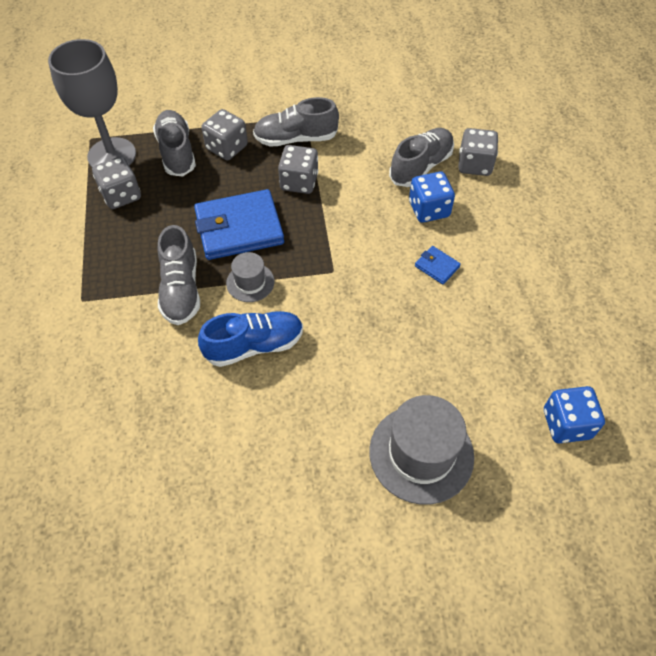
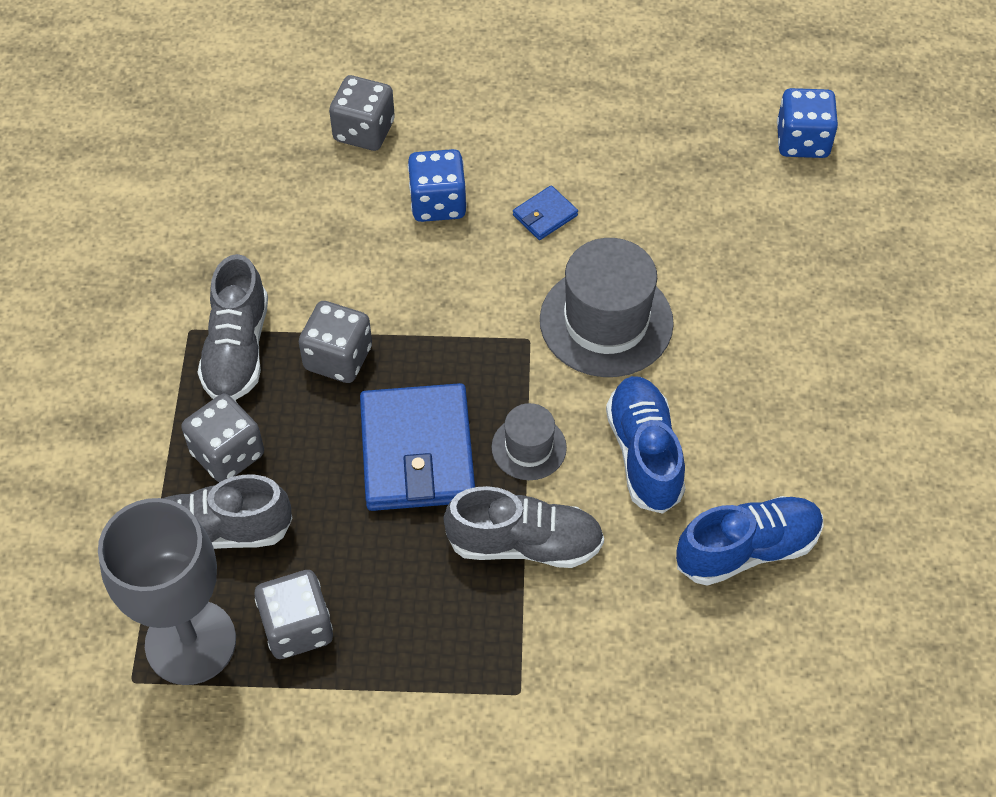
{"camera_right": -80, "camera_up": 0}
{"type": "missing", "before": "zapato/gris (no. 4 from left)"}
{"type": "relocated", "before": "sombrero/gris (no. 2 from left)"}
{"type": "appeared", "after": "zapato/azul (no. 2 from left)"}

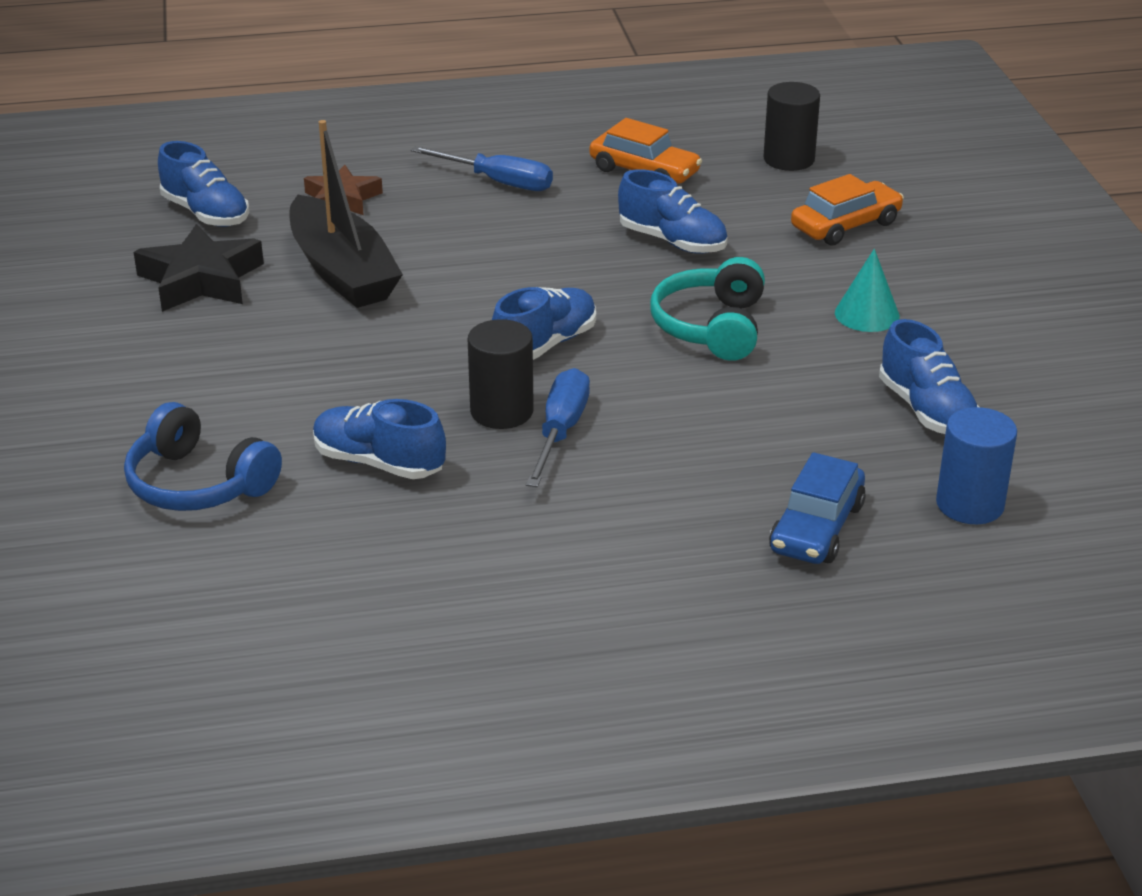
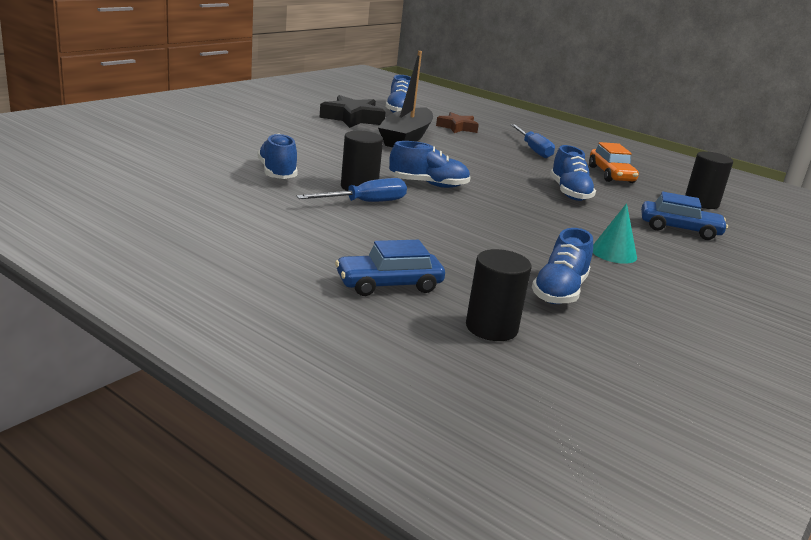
{"camera_right": 45, "camera_up": -10}
{"type": "colour", "before": "coche/naranja (no. 2 from left)", "after": "coche/azul (no. 2 from left)"}
{"type": "missing", "before": "auriculares/turquesa"}
{"type": "missing", "before": "auriculares/azul"}
{"type": "colour", "before": "cilindro/azul", "after": "cilindro/negro (no. 2 from left)"}

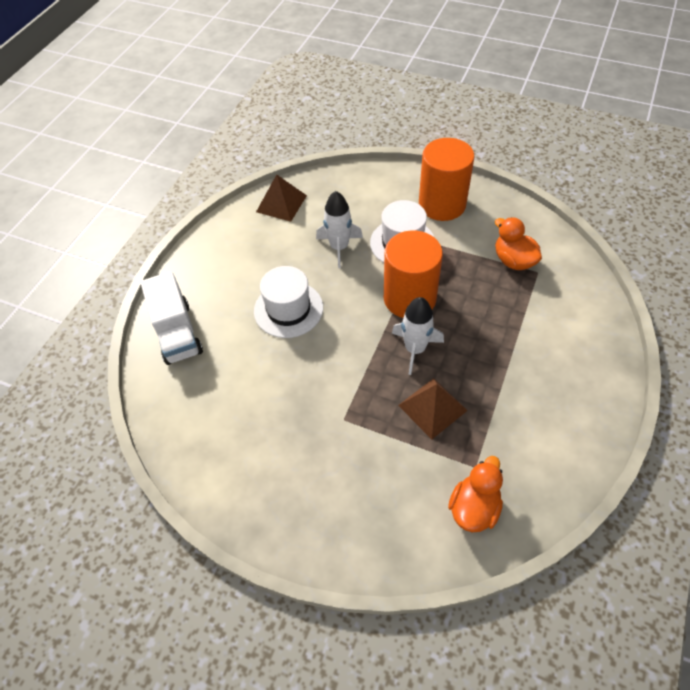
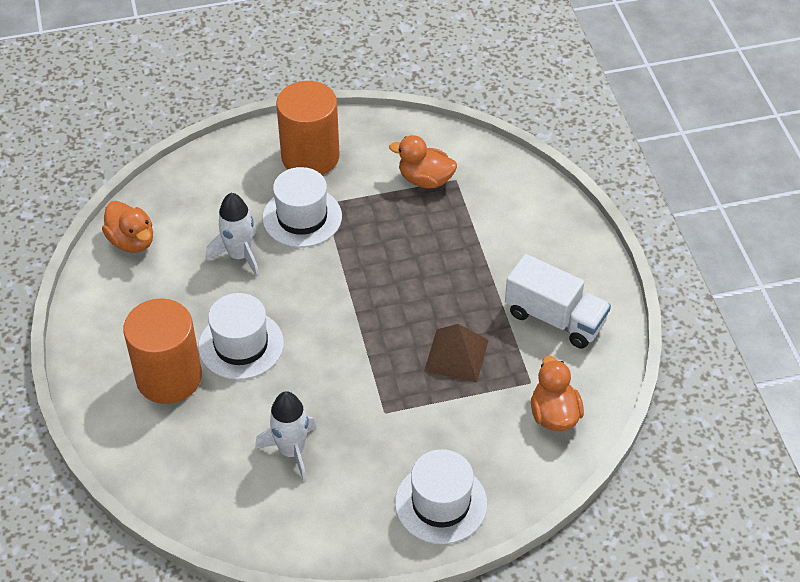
{"camera_right": -40, "camera_up": -5}
{"type": "exchanged", "before": "pirámide/marrón (no. 1 from left)", "after": "pato/naranja (no. 1 from left)"}
{"type": "relocated", "before": "cilindro/naranja (no. 1 from left)"}
{"type": "relocated", "before": "camión/blanco"}
{"type": "relocated", "before": "cohete/blanco (no. 2 from left)"}
{"type": "appeared", "after": "sombrero/blanco (no. 3 from left)"}

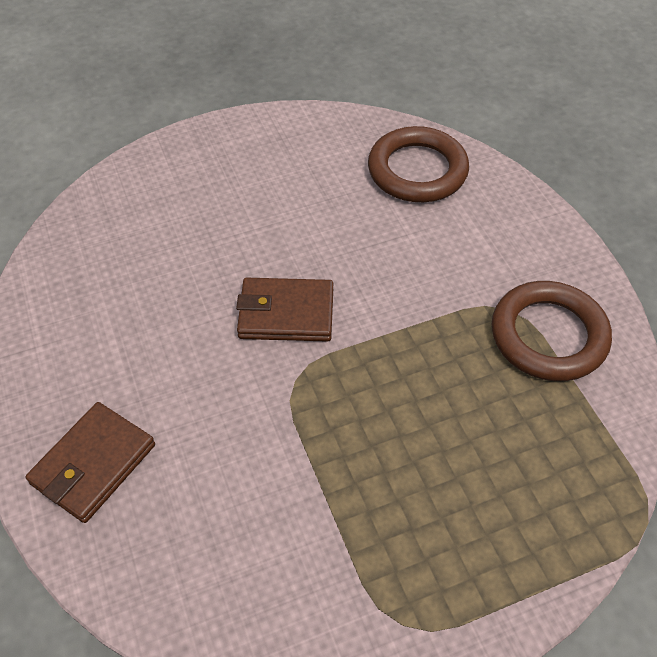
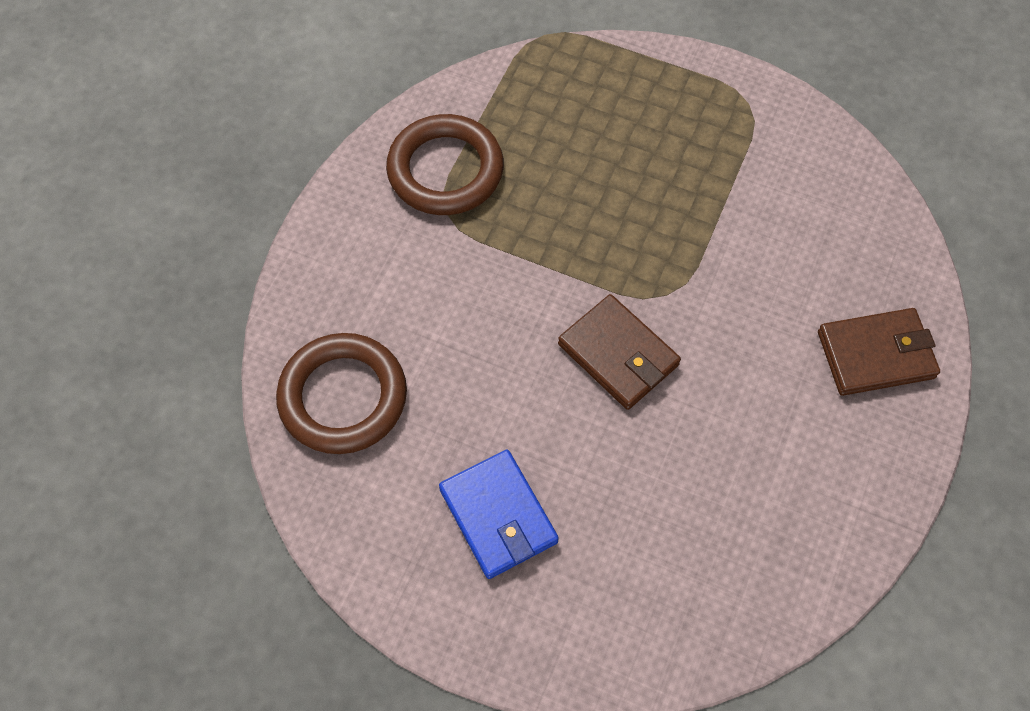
{"camera_right": -135, "camera_up": 10}
{"type": "appeared", "after": "cartera/azul"}

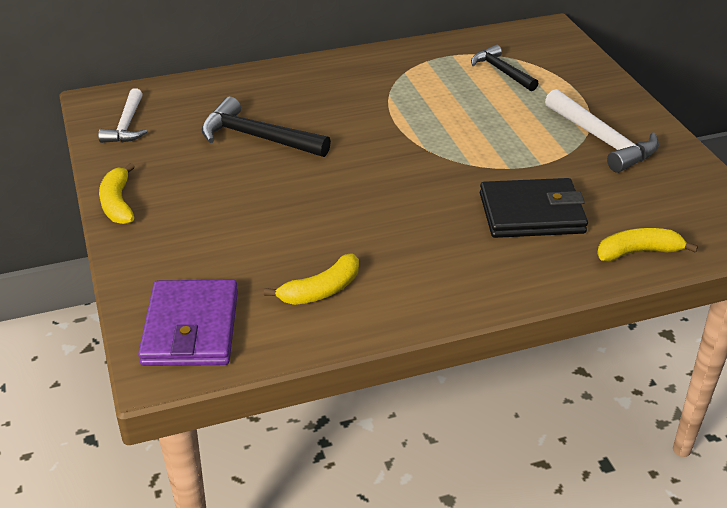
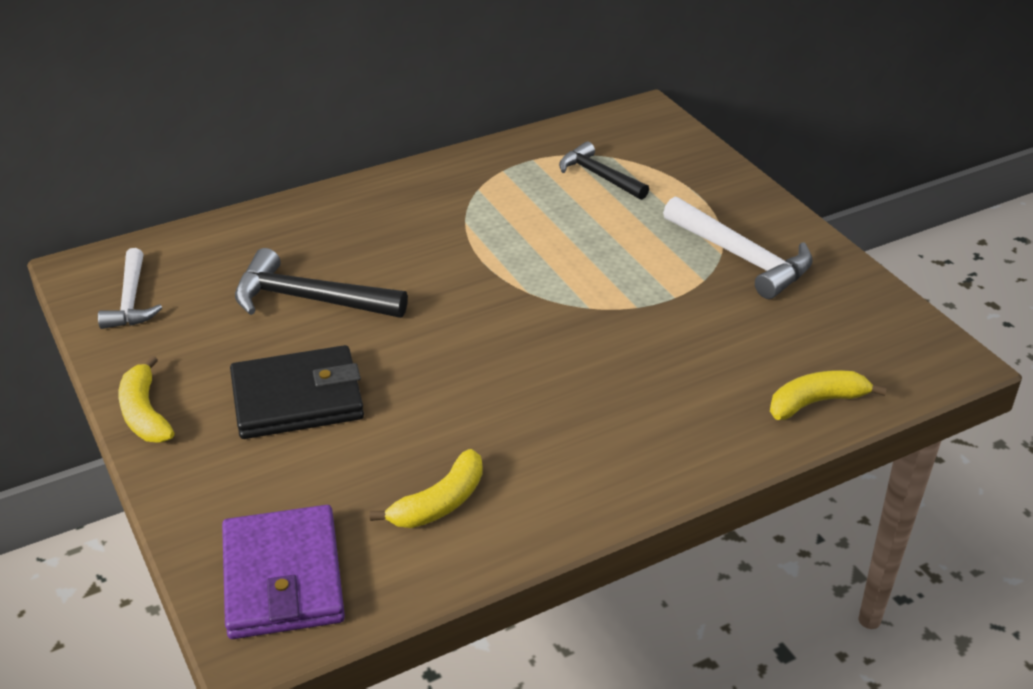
{"camera_right": -10, "camera_up": 0}
{"type": "relocated", "before": "cartera/negro"}

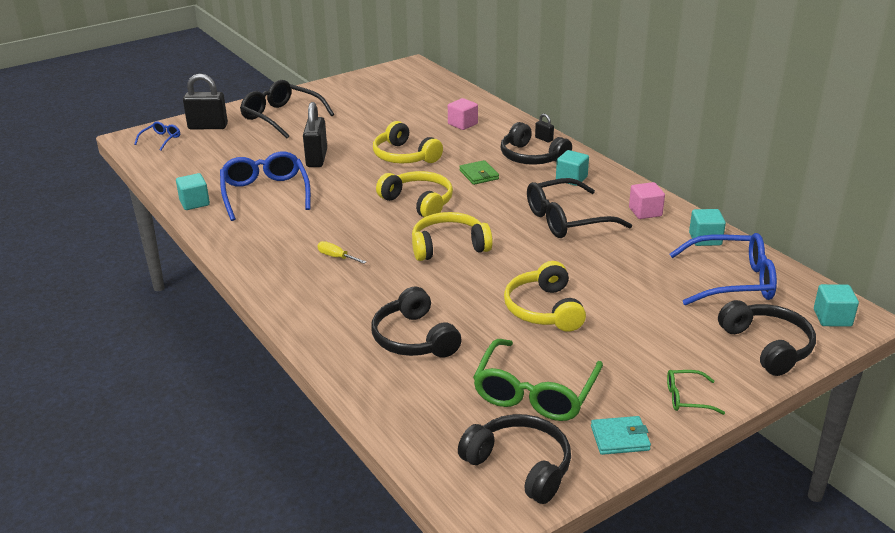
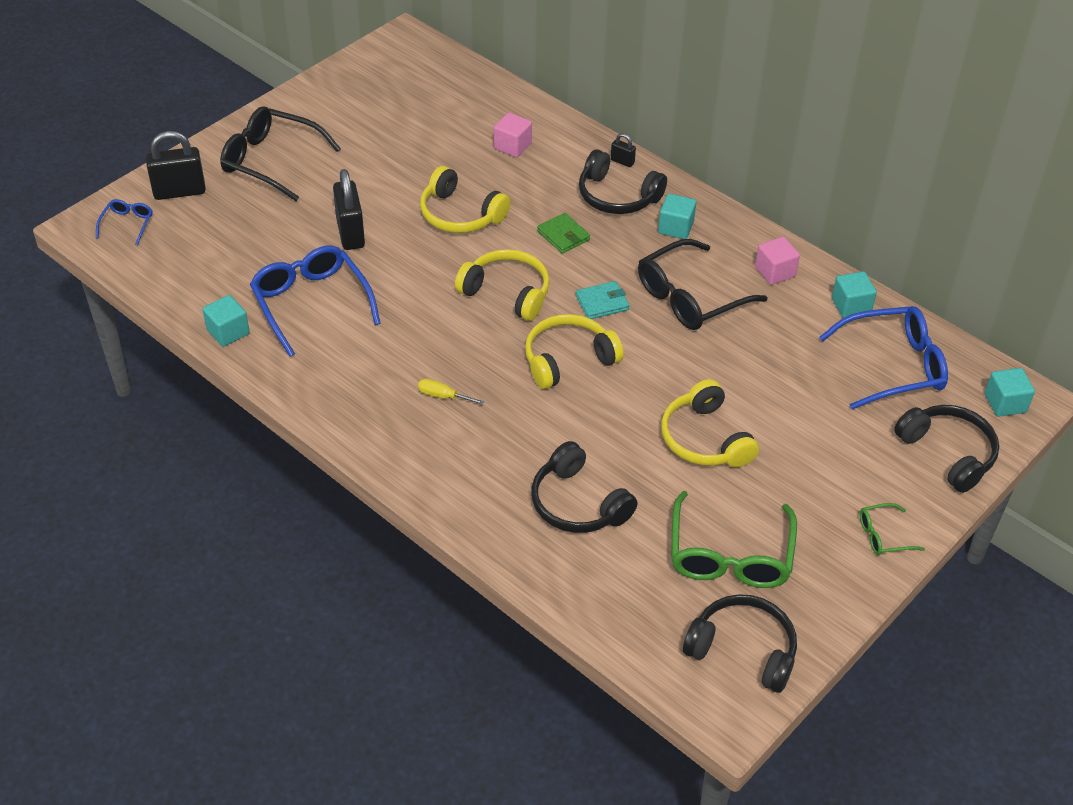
{"camera_right": -15, "camera_up": 15}
{"type": "relocated", "before": "cartera/turquesa"}

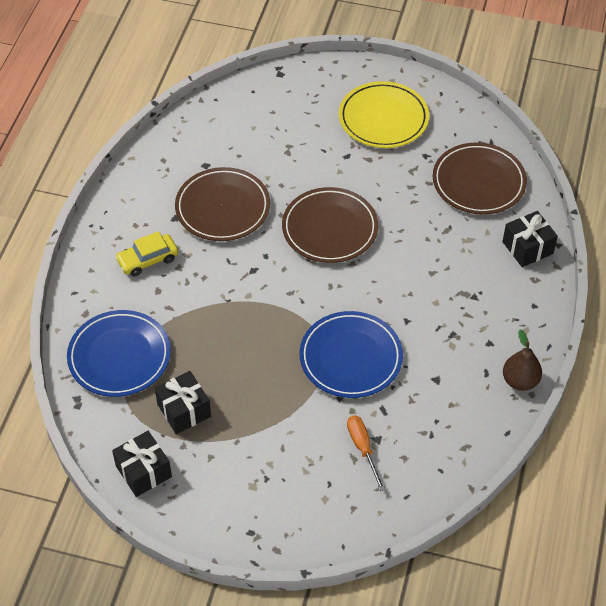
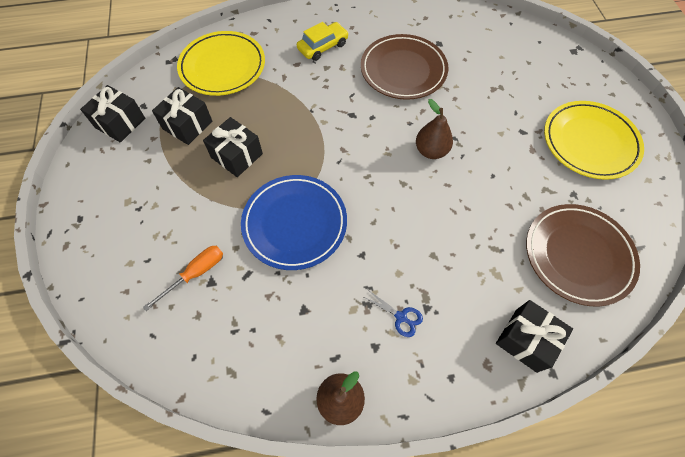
{"camera_right": 65, "camera_up": 10}
{"type": "exchanged", "before": "plato/marrón (no. 2 from left)", "after": "pera/marrón (no. 2 from left)"}
{"type": "spun", "before": "coche/amarillo", "turn": 105}
{"type": "colour", "before": "plato/azul (no. 1 from left)", "after": "plato/amarillo (no. 1 from left)"}
{"type": "appeared", "after": "regalo/negro (no. 3 from left)"}
{"type": "appeared", "after": "tijeras/azul"}

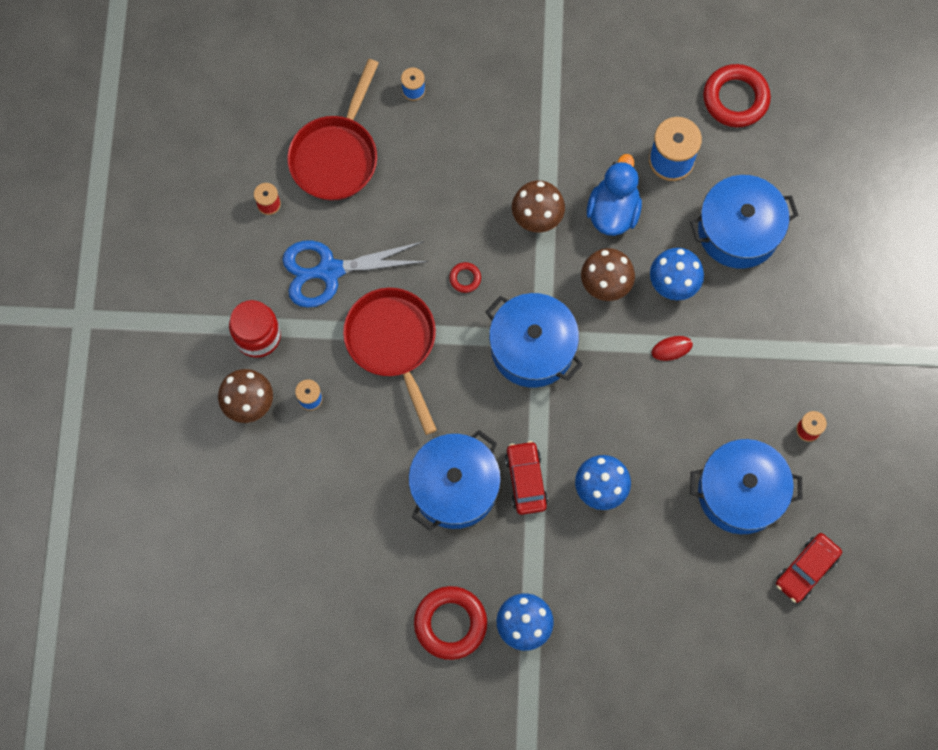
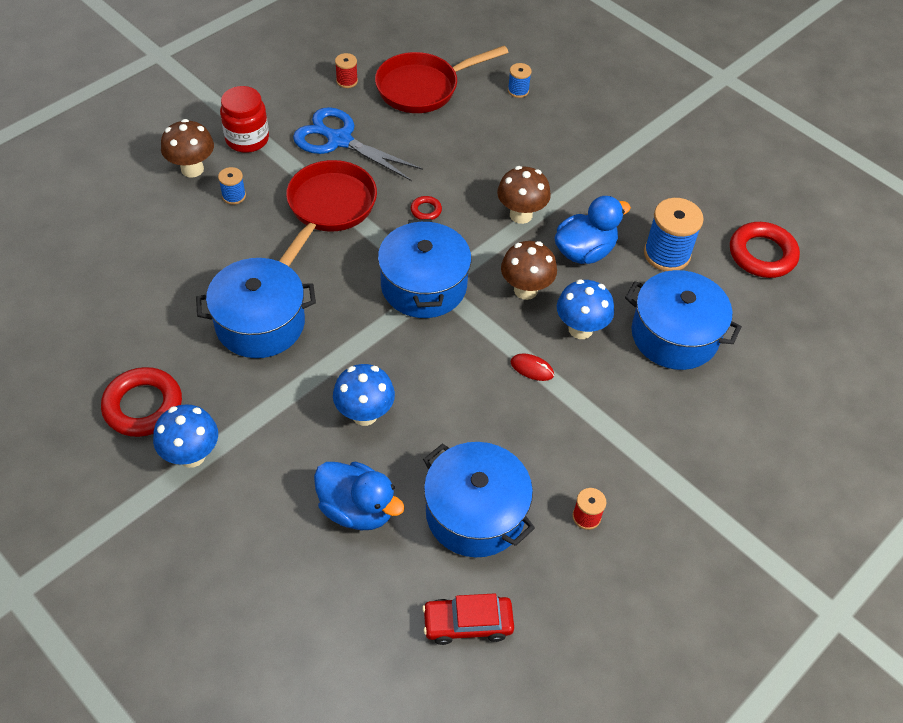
{"camera_right": 40, "camera_up": -20}
{"type": "missing", "before": "coche/rojo (no. 1 from left)"}
{"type": "appeared", "after": "pato/azul (no. 1 from left)"}

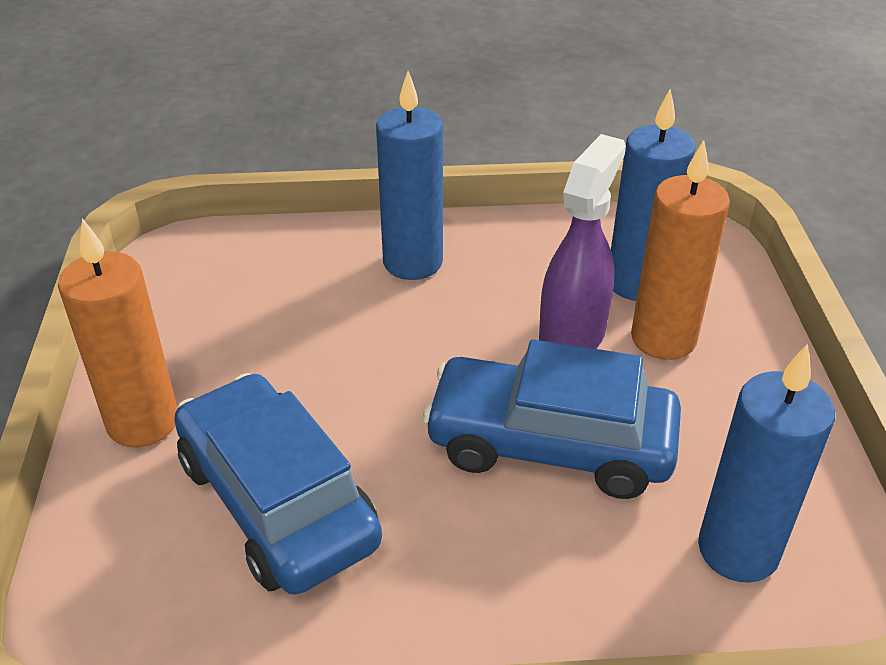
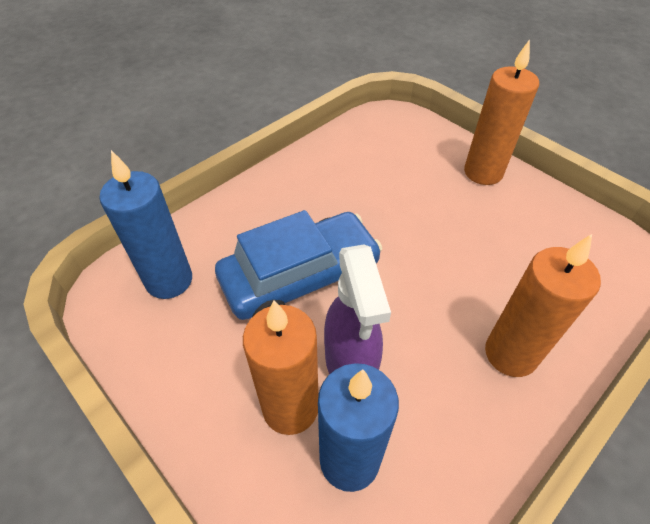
{"camera_right": 140, "camera_up": 10}
{"type": "colour", "before": "vela/azul (no. 1 from left)", "after": "vela/naranja (no. 3 from left)"}
{"type": "missing", "before": "coche/azul (no. 1 from left)"}

